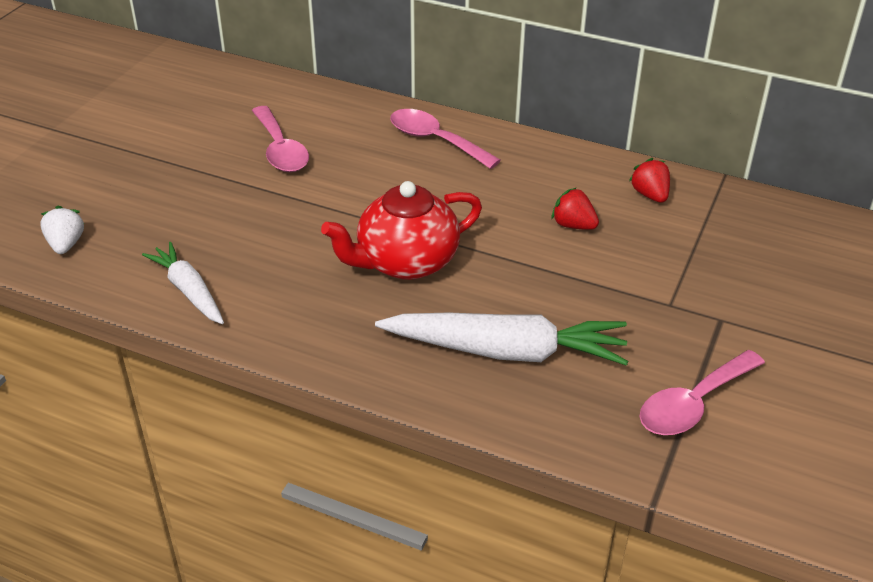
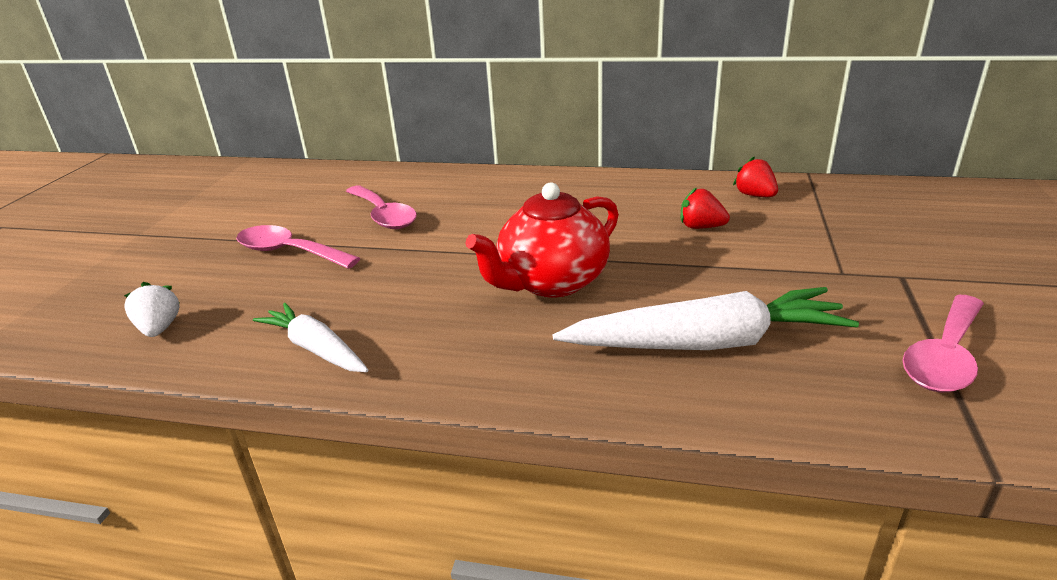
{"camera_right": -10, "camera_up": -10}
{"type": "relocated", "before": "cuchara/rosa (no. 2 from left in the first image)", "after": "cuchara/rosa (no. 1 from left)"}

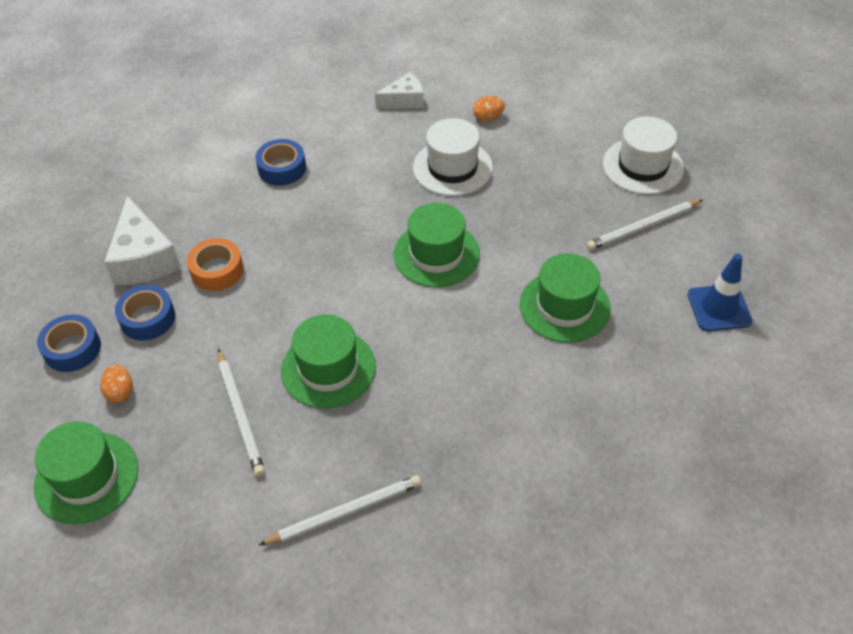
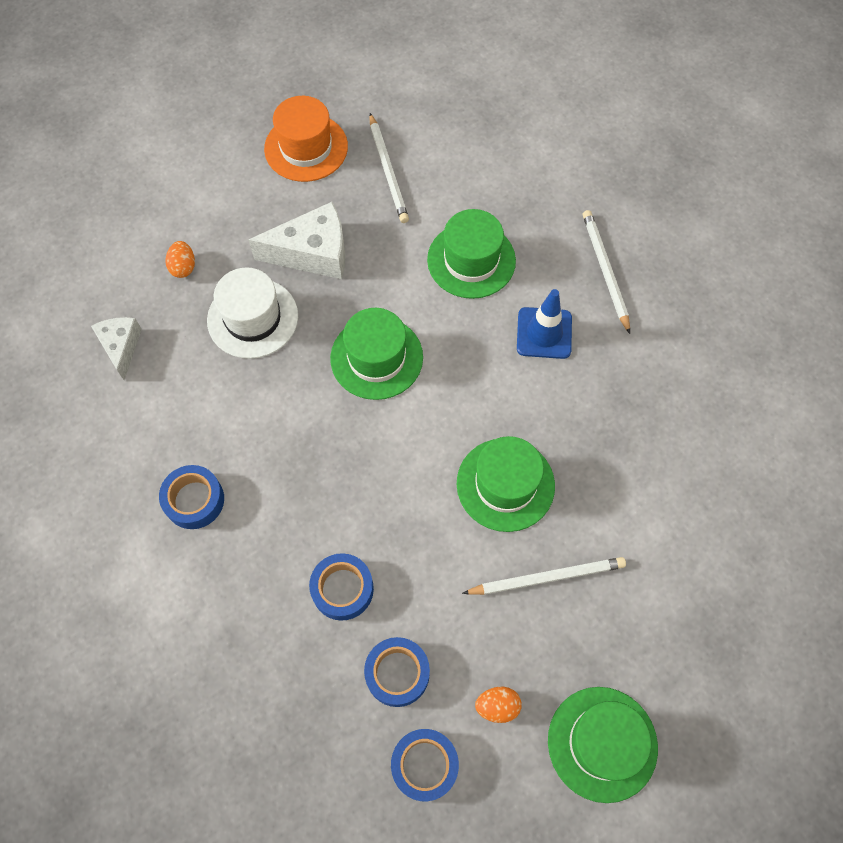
{"camera_right": -80, "camera_up": 15}
{"type": "colour", "before": "sombrero/blanco (no. 2 from left)", "after": "sombrero/naranja"}
{"type": "relocated", "before": "queso/blanco (no. 1 from left in the first image)", "after": "queso/blanco (no. 2 from left)"}
{"type": "colour", "before": "cinta adhesiva/naranja", "after": "cinta adhesiva/azul (no. 2 from left)"}
{"type": "relocated", "before": "cono de tráfico/azul"}
{"type": "relocated", "before": "lápiz/blanco (no. 2 from left in the first image)", "after": "lápiz/blanco (no. 3 from left)"}

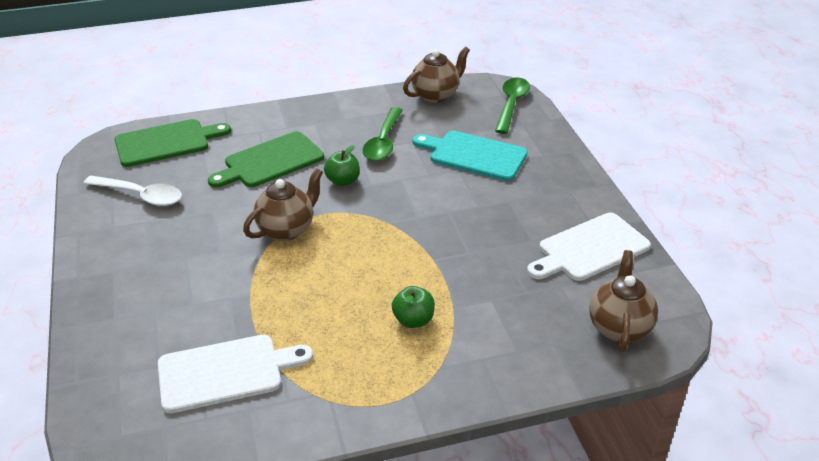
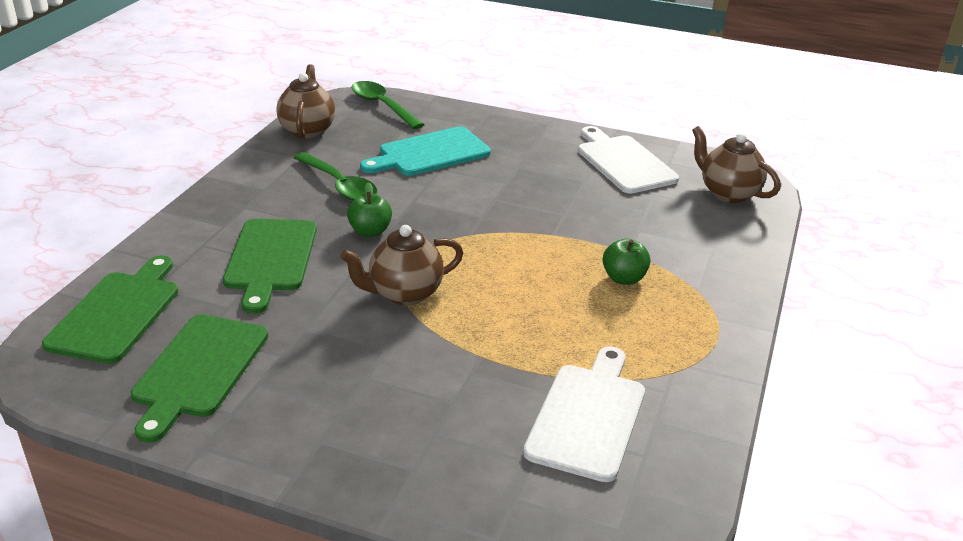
{"camera_right": -55, "camera_up": -5}
{"type": "spun", "before": "tetera/marrón (no. 1 from left in the first image)", "turn": -105}
{"type": "exchanged", "before": "cuchara/blanco", "after": "tabla de cortar/verde (no. 2 from left)"}
{"type": "spun", "before": "tabla de cortar/blanco (no. 2 from left)", "turn": 150}

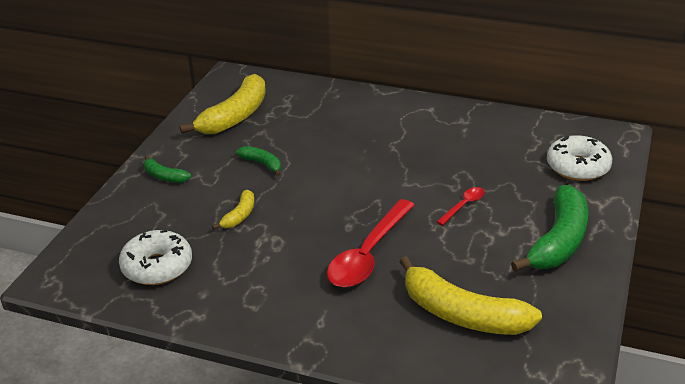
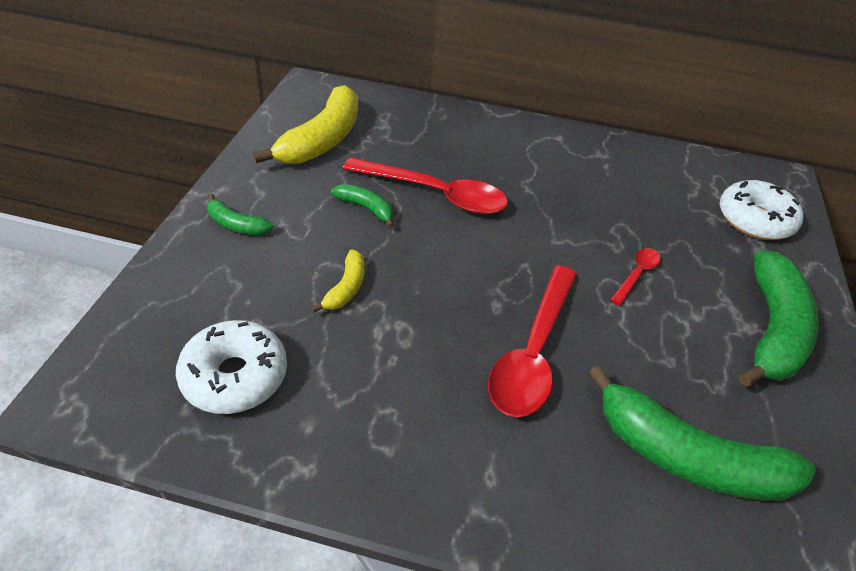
{"camera_right": -10, "camera_up": 10}
{"type": "colour", "before": "plátano/amarillo (no. 3 from left)", "after": "plátano/verde (no. 3 from left)"}
{"type": "appeared", "after": "cuchara/rojo (no. 1 from left)"}

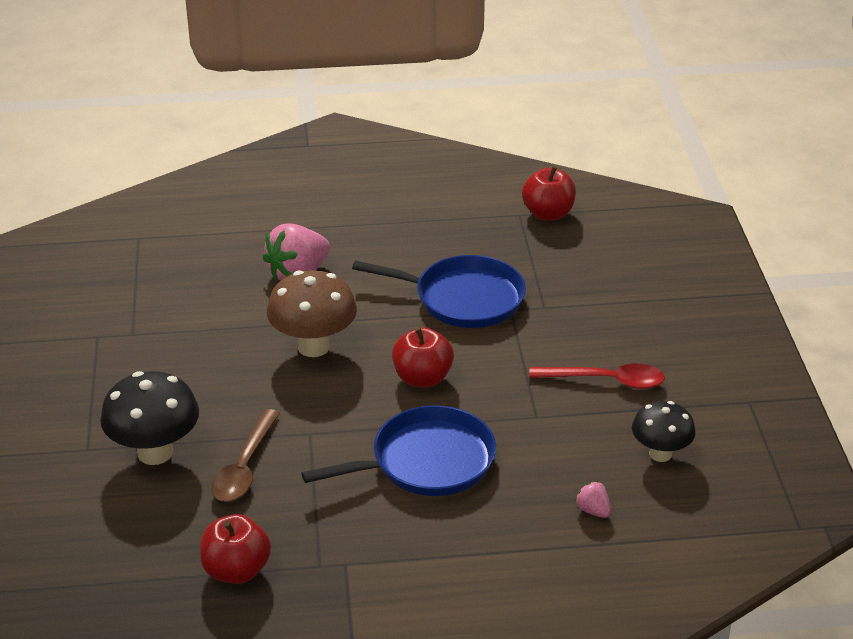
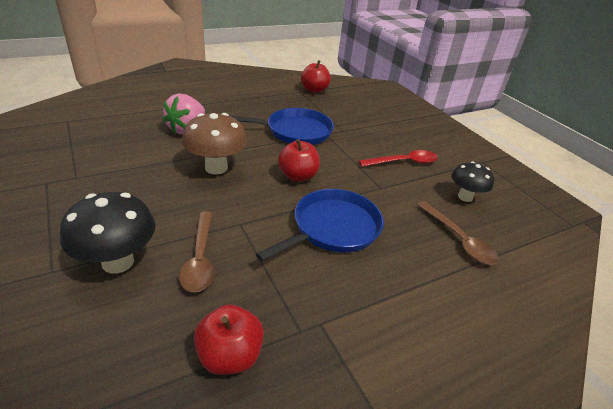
{"camera_right": -25, "camera_up": 0}
{"type": "exchanged", "before": "fresa/rosa (no. 2 from left)", "after": "cuchara/marrón (no. 2 from left)"}

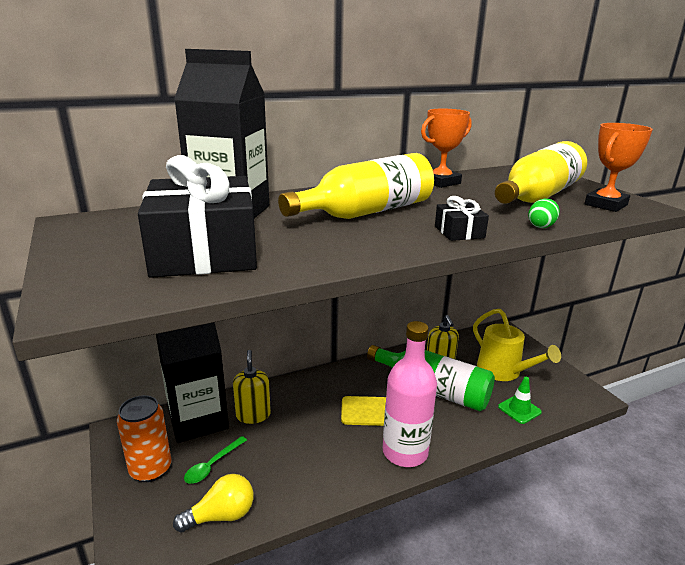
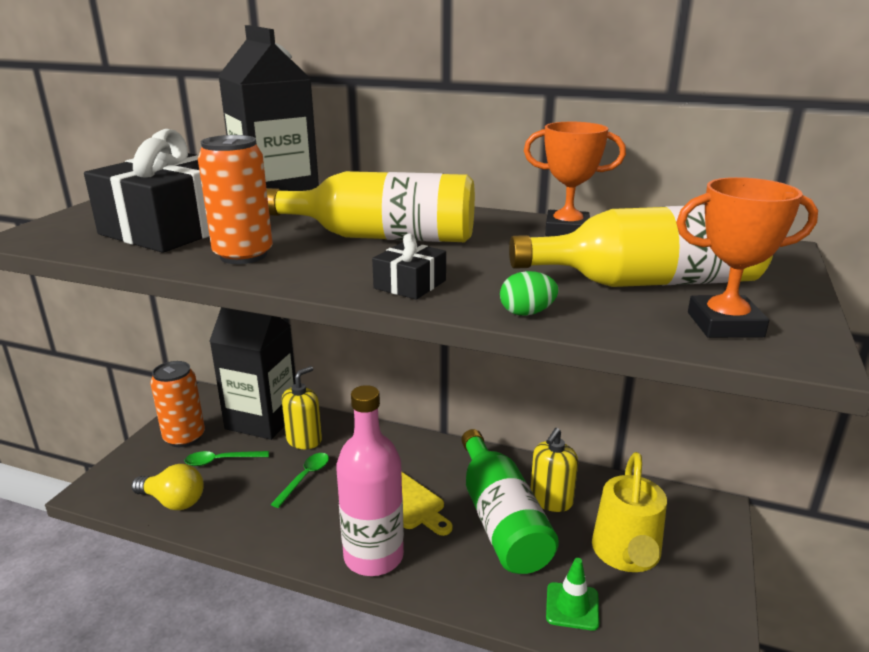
{"camera_right": 45, "camera_up": 0}
{"type": "appeared", "after": "lata/naranja (no. 2 from left)"}
{"type": "appeared", "after": "cuchara/verde (no. 2 from left)"}

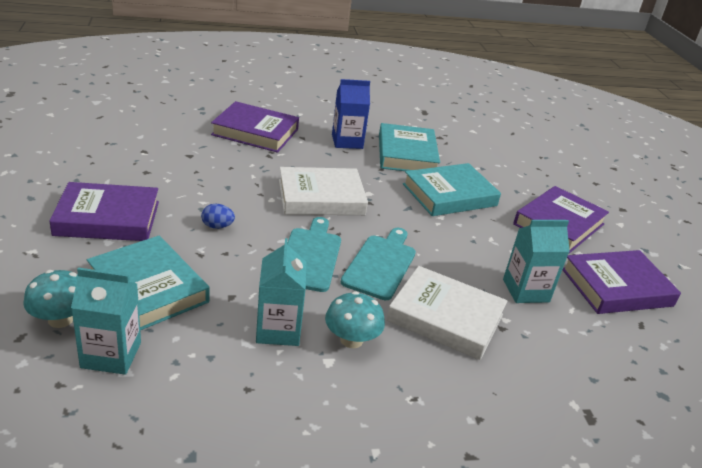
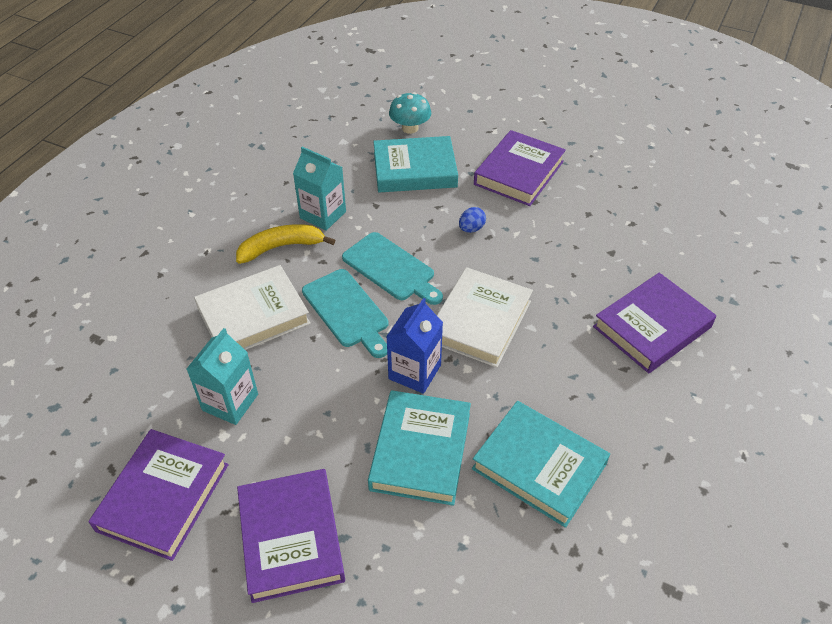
{"camera_right": 130, "camera_up": 15}
{"type": "relocated", "before": "cartón de leche/azul"}
{"type": "missing", "before": "cartón de leche/turquesa (no. 1 from left)"}
{"type": "exchanged", "before": "seta/turquesa (no. 2 from left)", "after": "plátano/amarillo"}

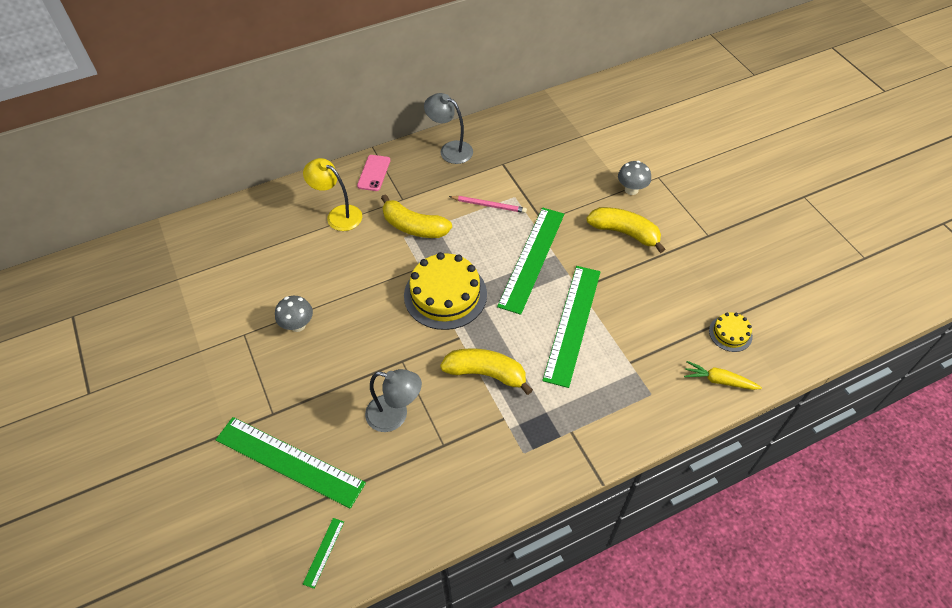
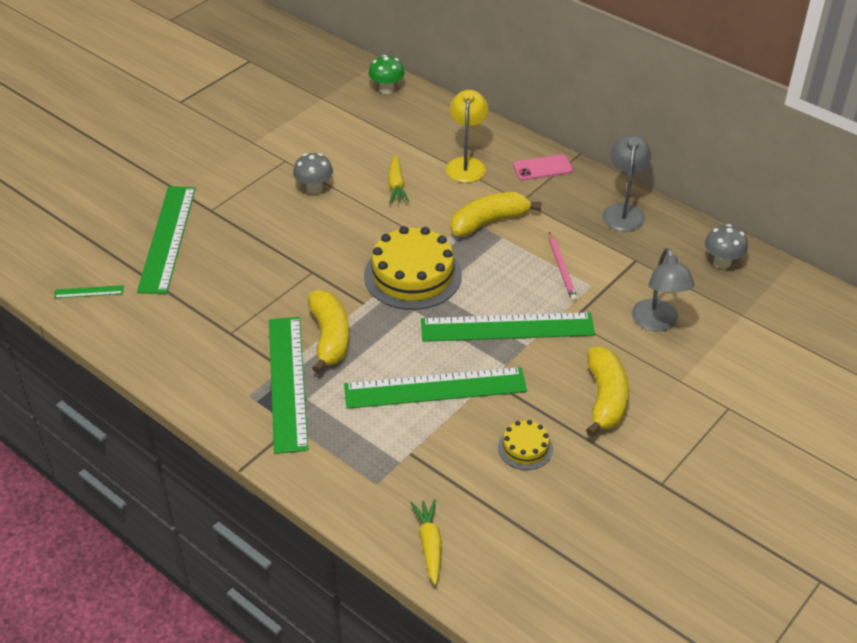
{"camera_right": 65, "camera_up": -10}
{"type": "relocated", "before": "seta/gris (no. 2 from left)"}
{"type": "spun", "before": "plátano/amarillo (no. 1 from left in the first image)", "turn": 60}
{"type": "relocated", "before": "tarta/amarillo (no. 2 from left)"}
{"type": "relocated", "before": "lámpara/gris (no. 1 from left in the first image)", "after": "lámpara/gris (no. 2 from left)"}
{"type": "appeared", "after": "seta/verde"}
{"type": "appeared", "after": "zanahoria/amarillo (no. 1 from left)"}
{"type": "appeared", "after": "regla/verde (no. 3 from left)"}

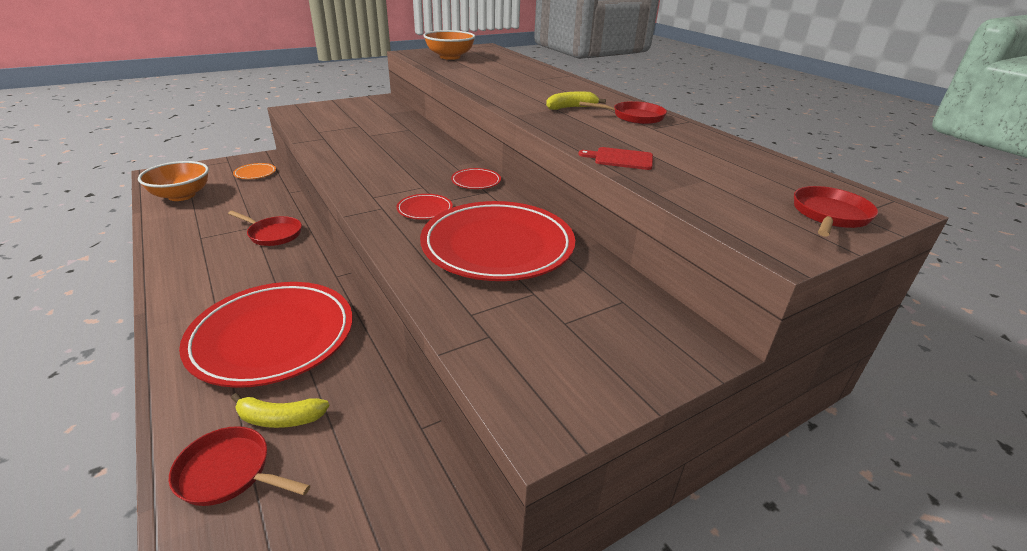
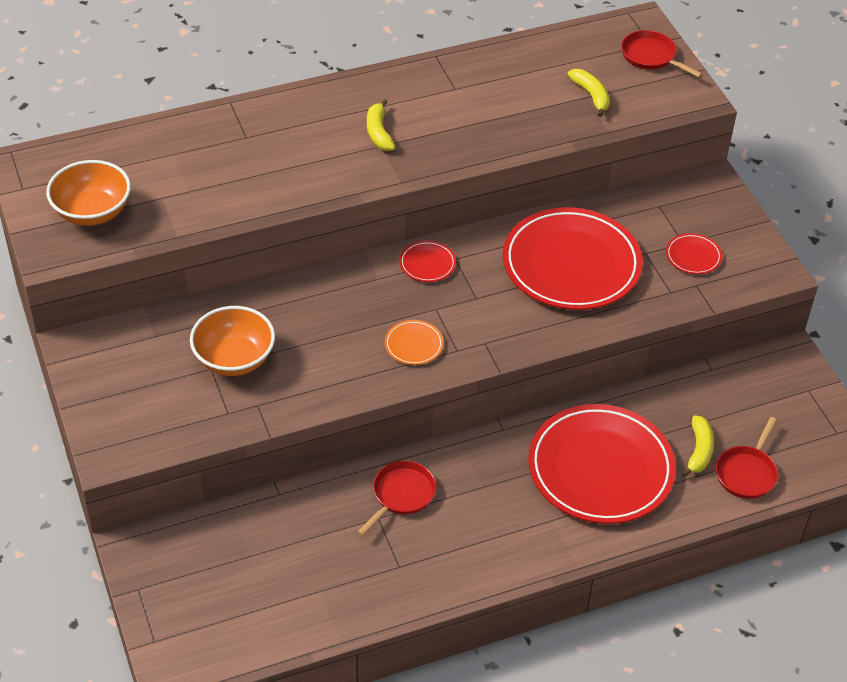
{"camera_right": -80, "camera_up": 15}
{"type": "missing", "before": "sartén/rojo (no. 3 from left)"}
{"type": "missing", "before": "tabla de cortar/rojo"}
{"type": "relocated", "before": "cuenco/naranja (no. 1 from left in the first image)", "after": "cuenco/naranja (no. 2 from left)"}
{"type": "relocated", "before": "plato/naranja"}
{"type": "relocated", "before": "plato/rojo (no. 2 from left in the first image)", "after": "plato/rojo (no. 4 from left)"}
{"type": "appeared", "after": "plátano/amarillo (no. 2 from left)"}

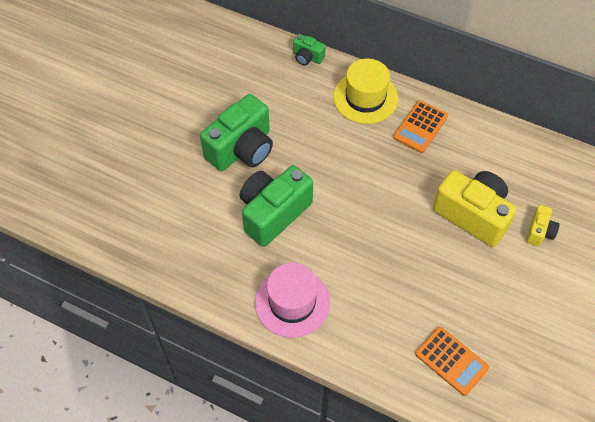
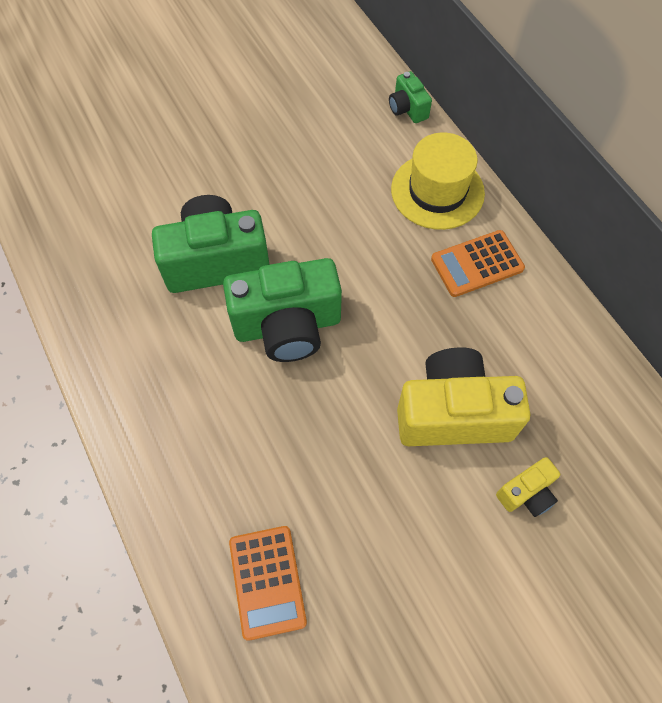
{"camera_right": 35, "camera_up": 5}
{"type": "relocated", "before": "cámara/verde (no. 1 from left in the first image)", "after": "cámara/verde (no. 2 from left)"}
{"type": "spun", "before": "cámara/amarillo (no. 1 from left)", "turn": -75}
{"type": "missing", "before": "sombrero/rosa"}

